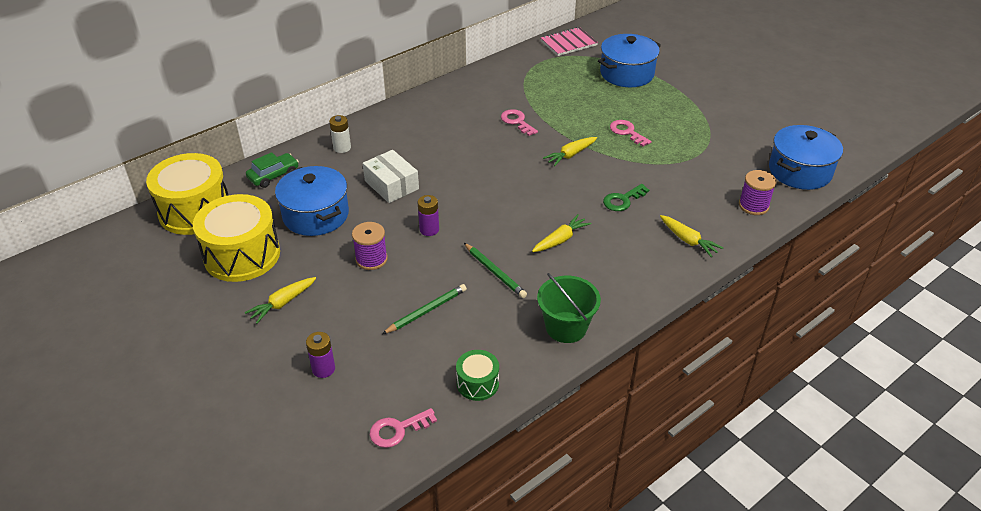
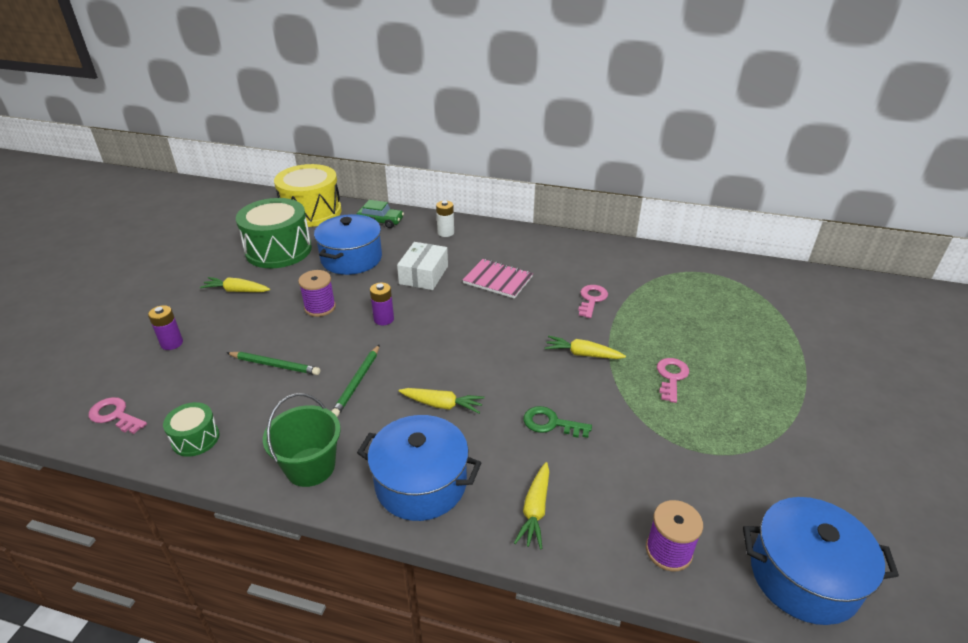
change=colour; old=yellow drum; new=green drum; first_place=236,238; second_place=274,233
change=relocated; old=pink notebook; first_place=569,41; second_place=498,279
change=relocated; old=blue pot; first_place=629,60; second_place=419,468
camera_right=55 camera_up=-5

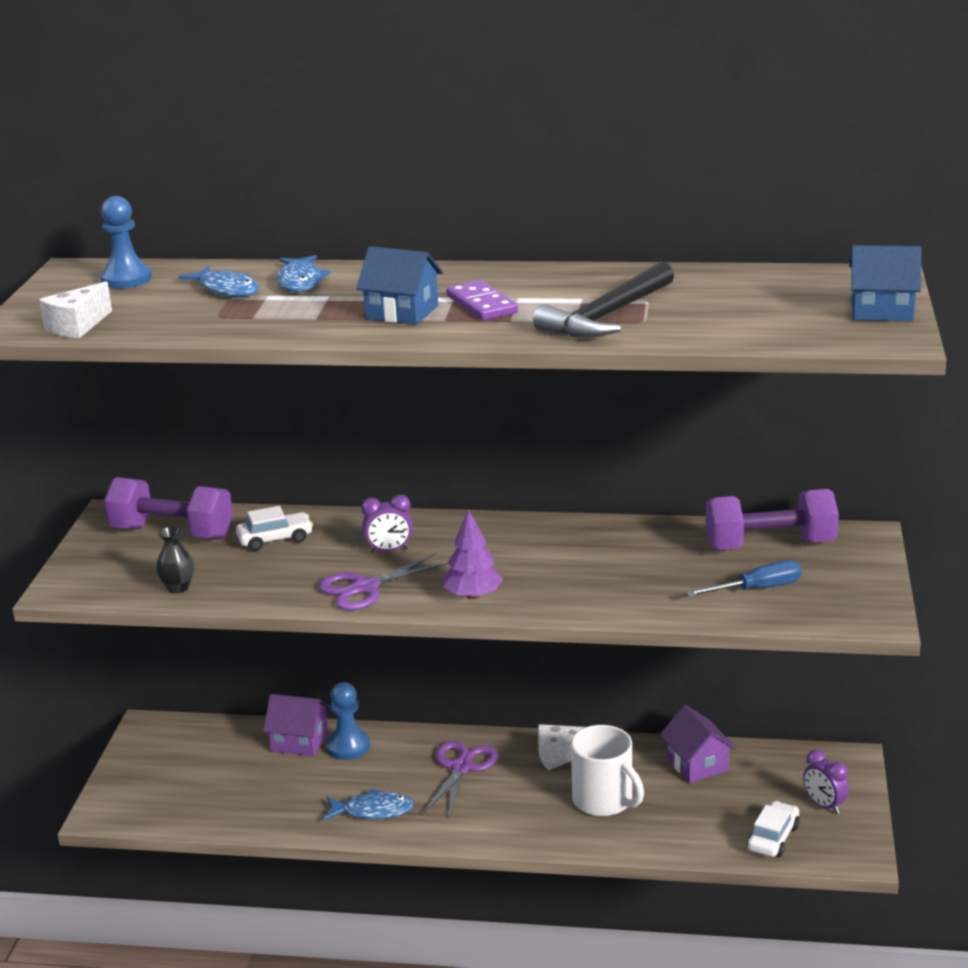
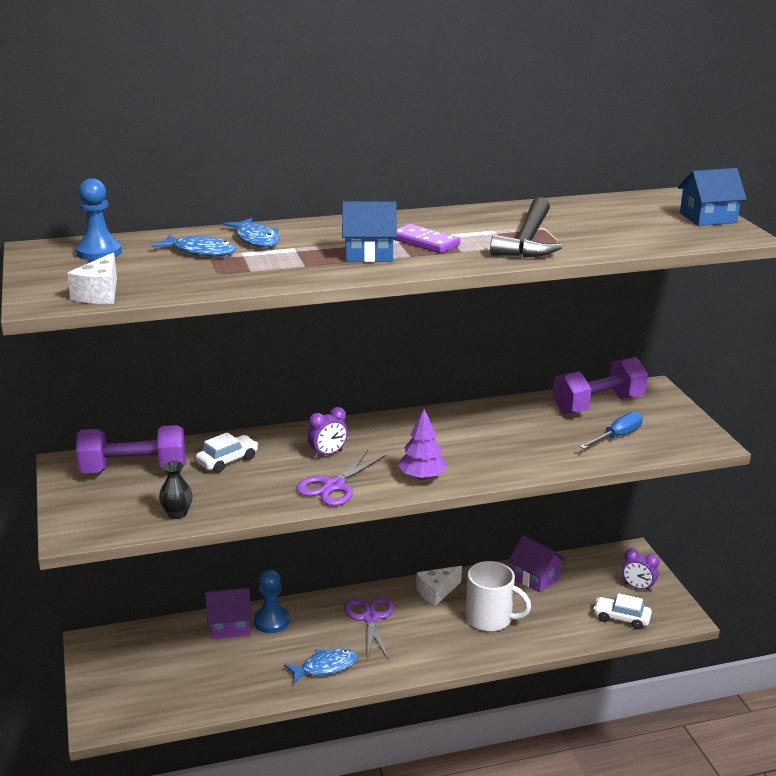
change=spun; old=white car; first_place=773,829; second_place=622,611; degrees=-75
camera_right=-25 camera_up=0

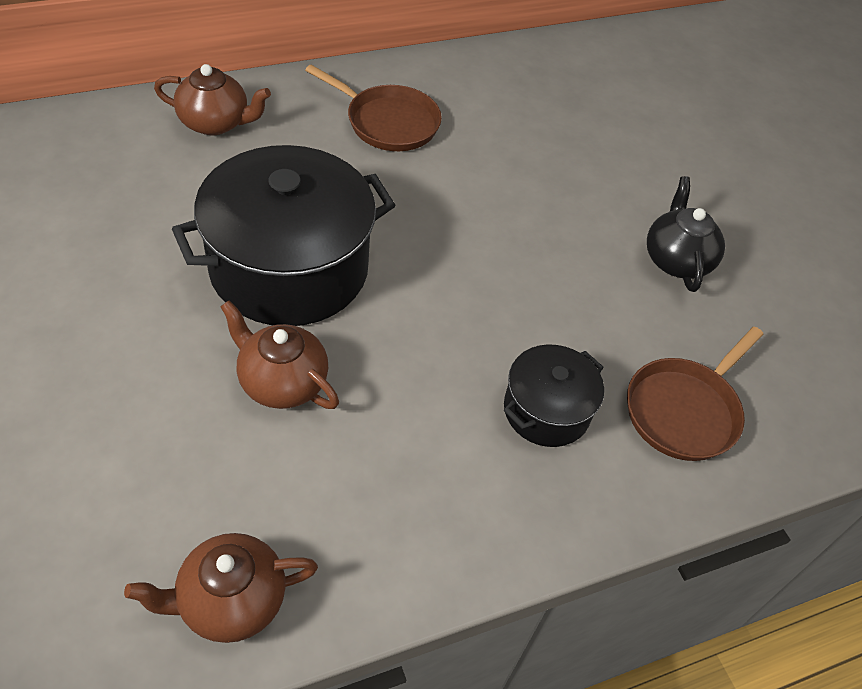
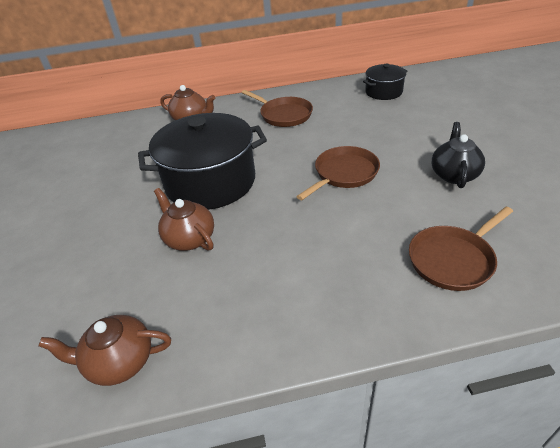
change=relocated; old=black pot; first_place=554,396; second_place=385,82
change=appeared; new=brown pan; second_place=338,173
camera_right=20 camera_up=-10

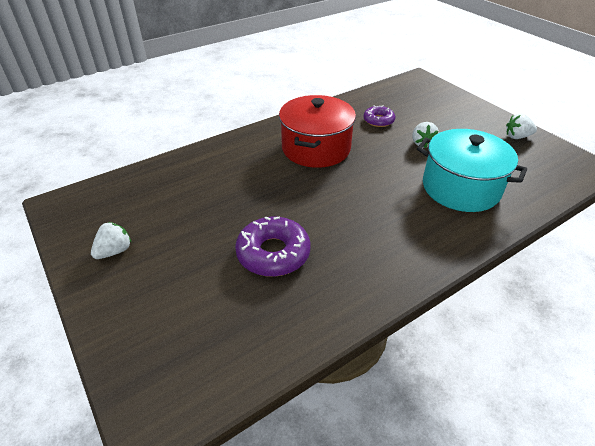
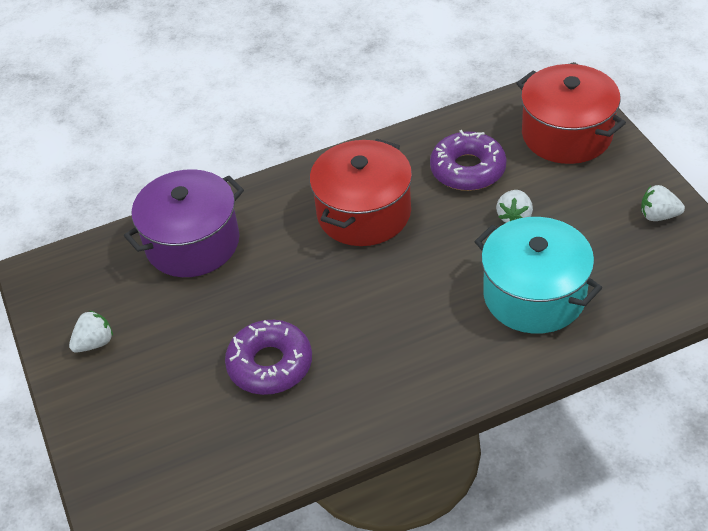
change=size; old=purple donut; first_place=379,116; second_place=468,160; factor=1.66
change=appeared; new=purple pot; second_place=184,223
change=appeared; new=red pot; second_place=571,114
camera_right=15 camera_up=5

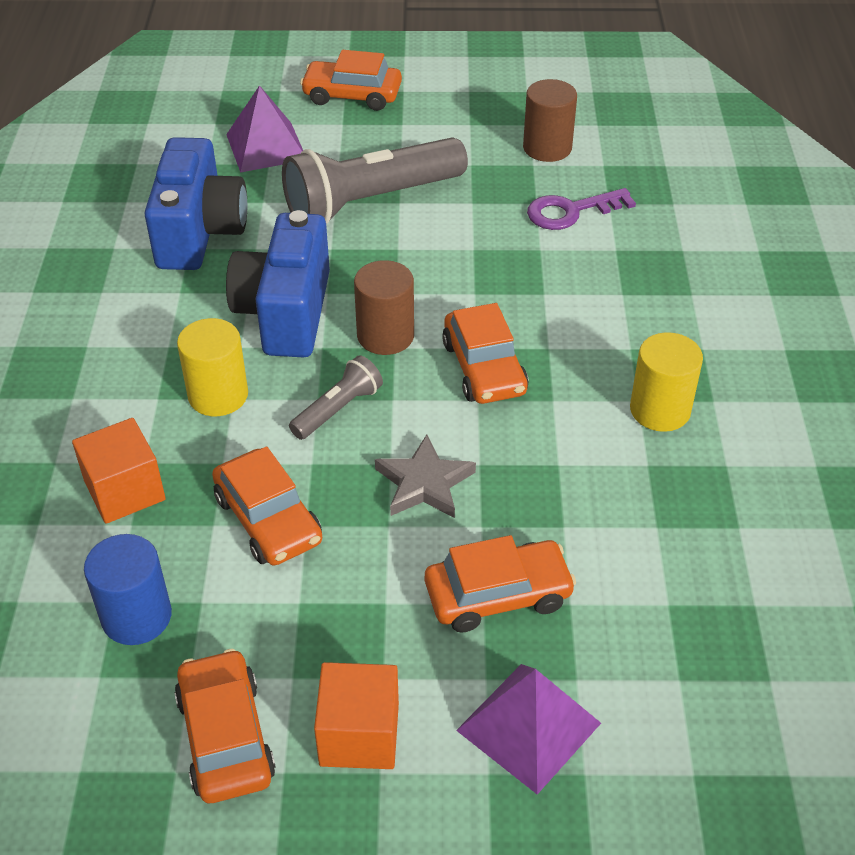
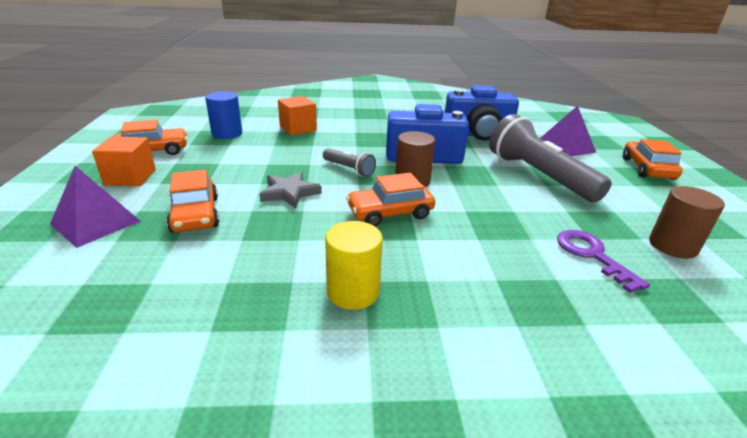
change=missing; old=yellow cylinder; first_place=212,367
change=missing; old=orange car; first_place=267,506
camera_right=85 camera_up=-15

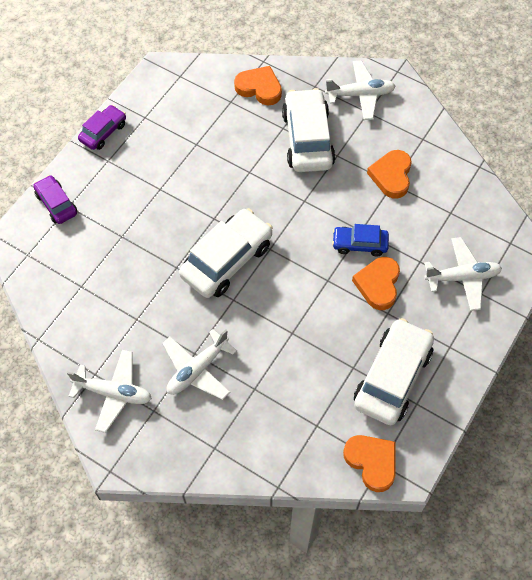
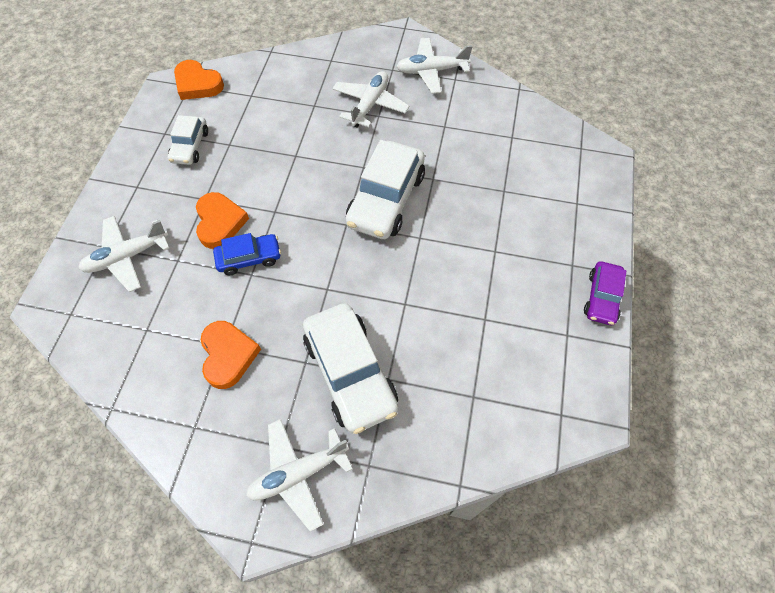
change=missing; old=purple car; first_place=55,199
change=missing; old=orange heart; first_place=258,85
change=size; old=white car; first_place=394,371; second_place=188,140; factor=0.56
camera_right=160 camera_up=0

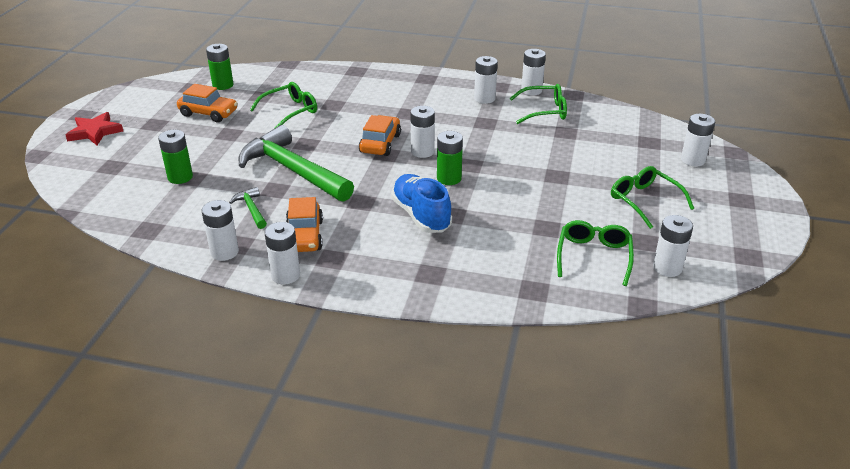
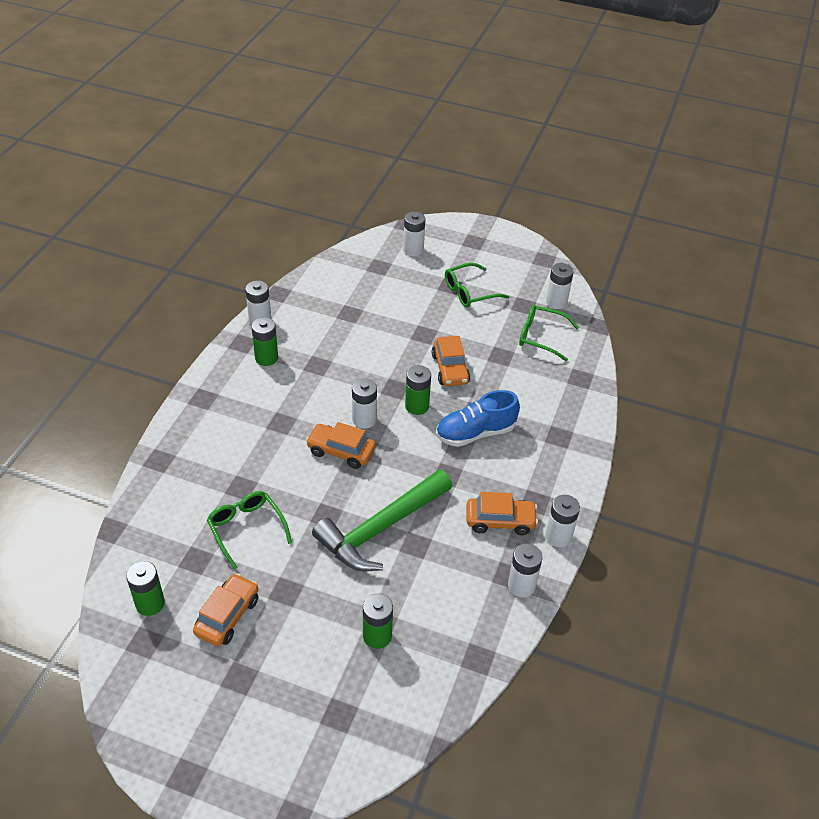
change=missing; old=red star; first_place=94,128
change=missing; old=green hammer; first_place=248,208
change=colour; old=white battery; new=green battery; first_place=486,80; second_place=264,341
change=missing; old=green glasses; first_place=538,104
change=appeared; new=orange car; second_place=451,361
camera_right=-85 camera_up=10

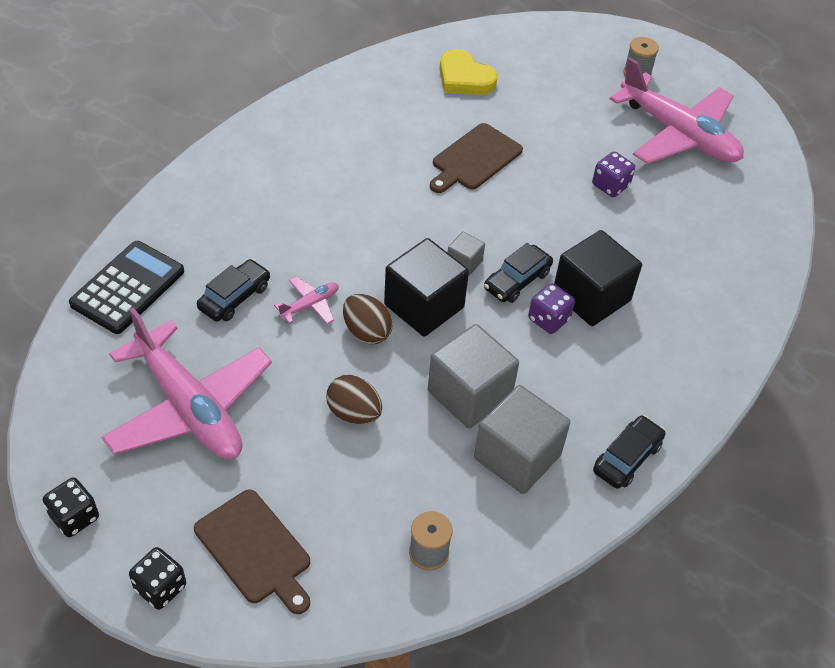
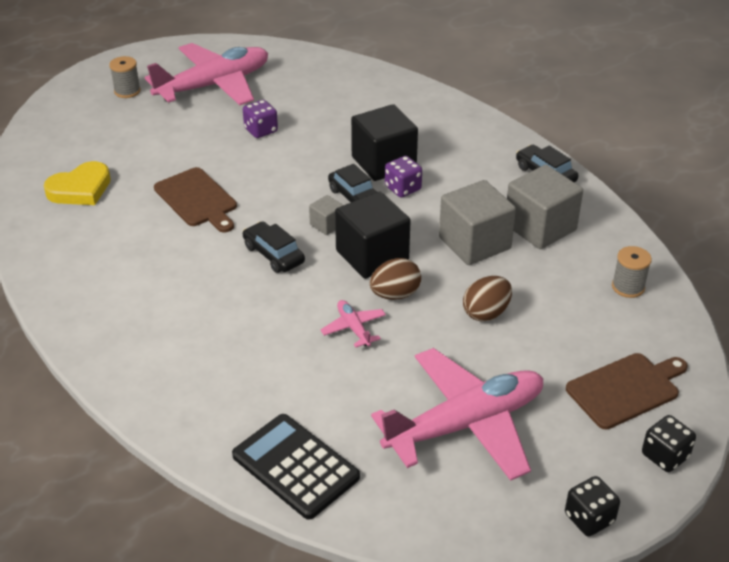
change=relocated; old=black car; first_place=233,290; second_place=274,247
camera_right=-75 camera_up=-10

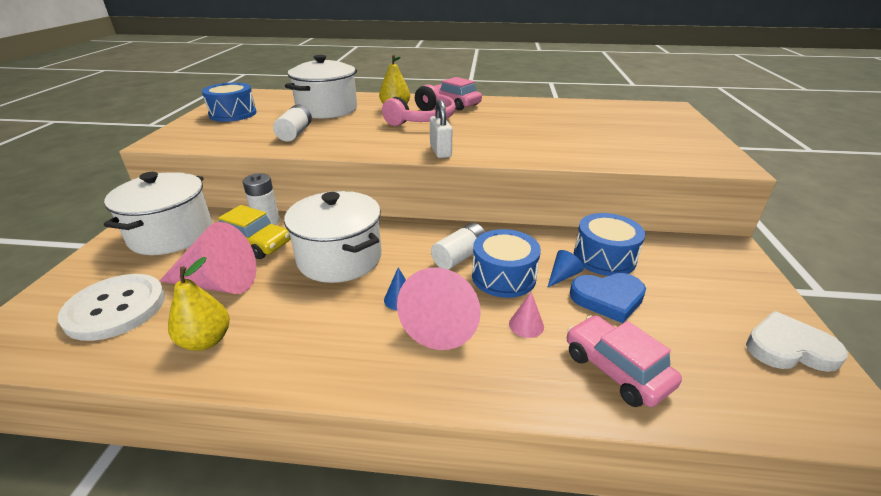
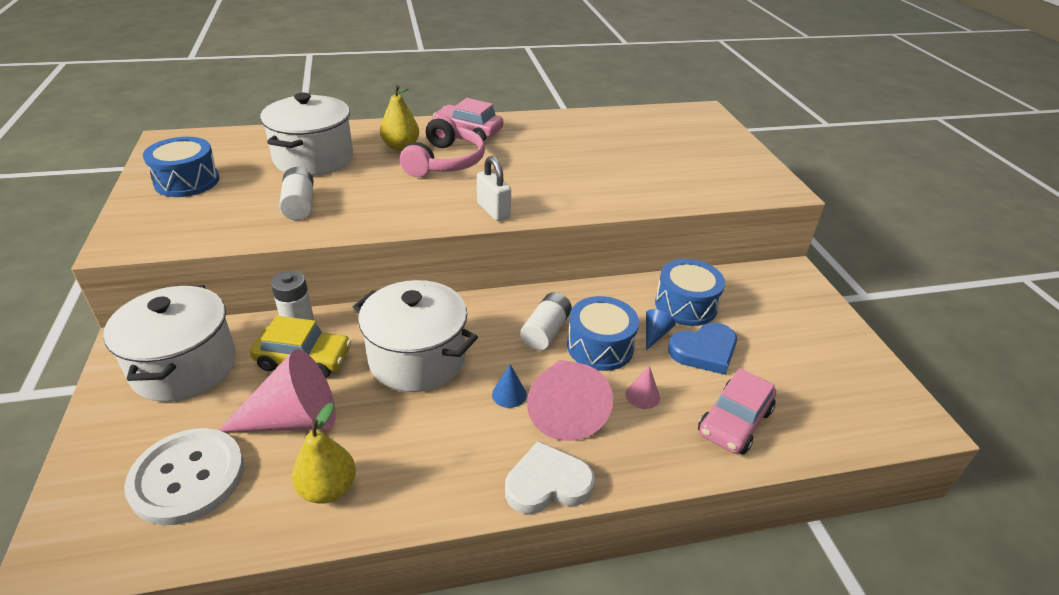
change=spun; old=pink car; first_place=624,361; second_place=737,411; degrees=-90
change=relocated; old=white heart; first_place=797,341; second_place=550,477
camera_right=-20 camera_up=5

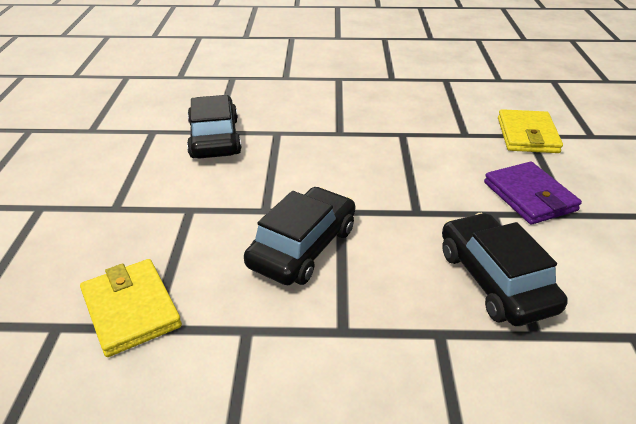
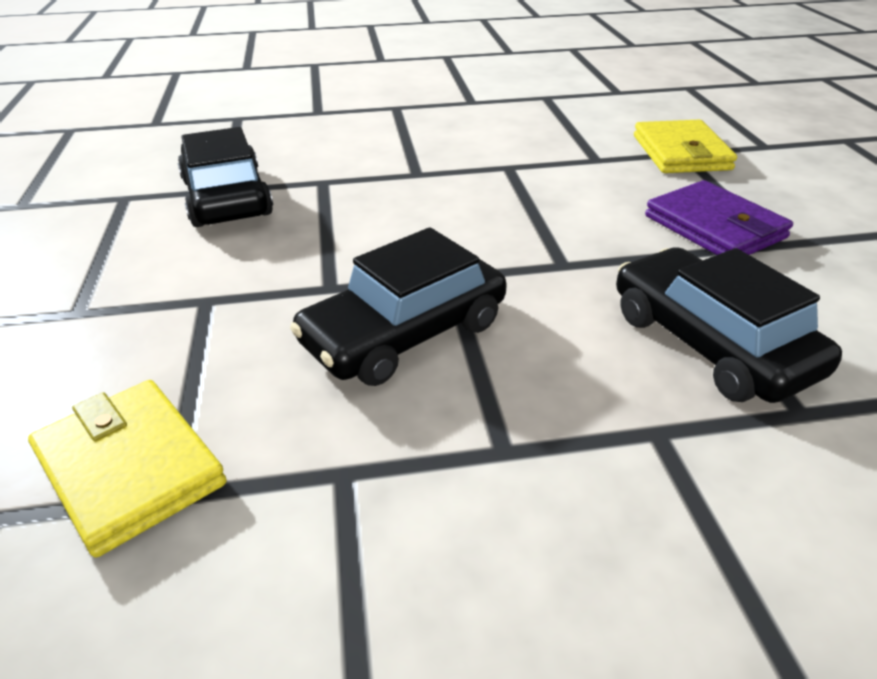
change=spun; old=black car; first_place=299,236; second_place=398,306; degrees=-150
camera_right=-10 camera_up=0

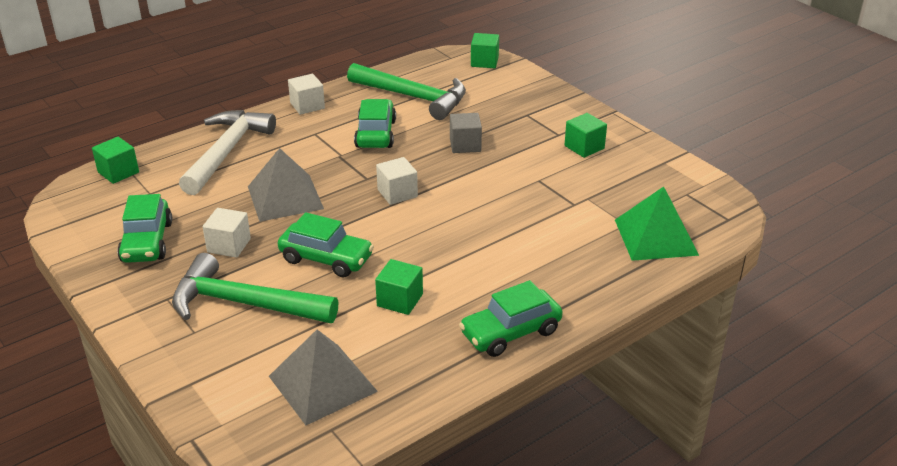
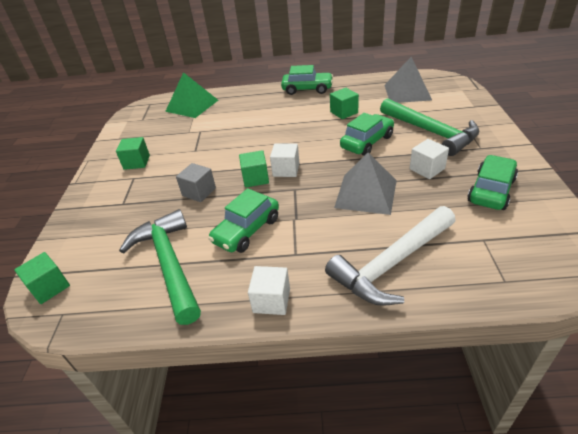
change=relocated; old=green cube; first_place=115,160; second_place=254,168
change=spun; old=green car; first_place=326,244; second_place=367,134; degrees=75
camera_right=-140 camera_up=5

